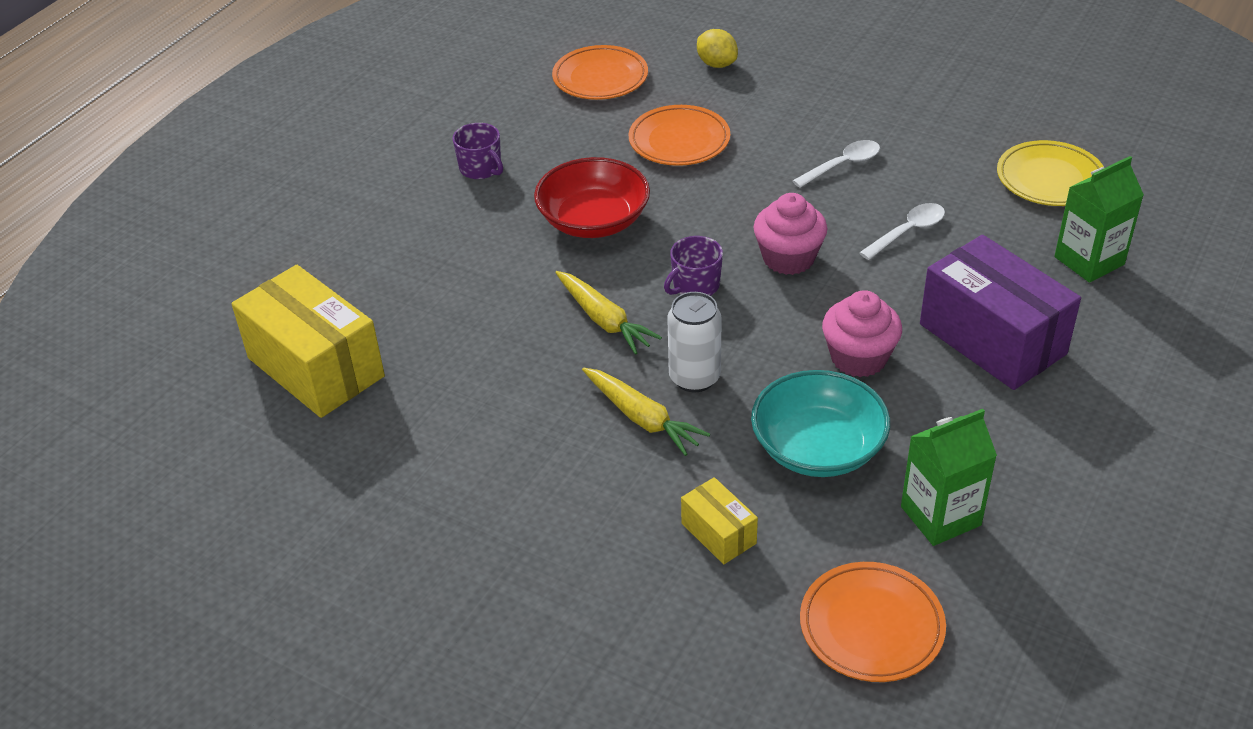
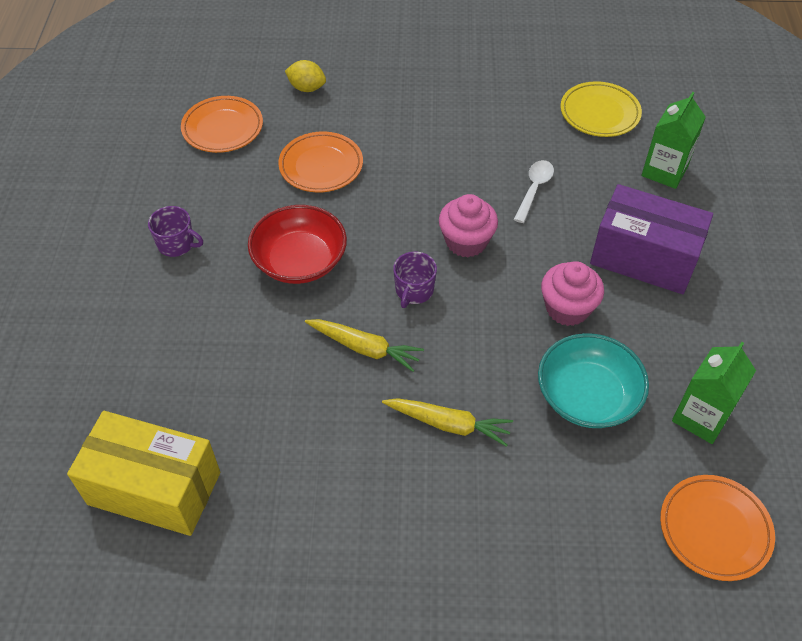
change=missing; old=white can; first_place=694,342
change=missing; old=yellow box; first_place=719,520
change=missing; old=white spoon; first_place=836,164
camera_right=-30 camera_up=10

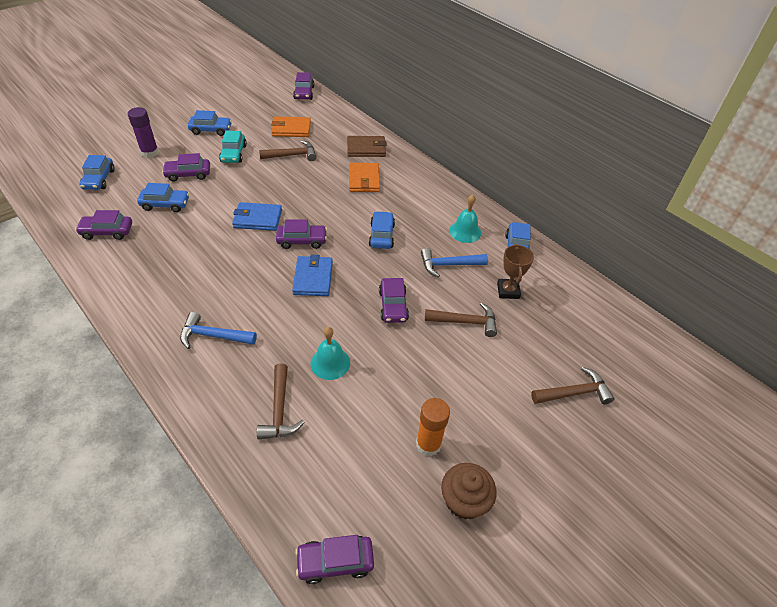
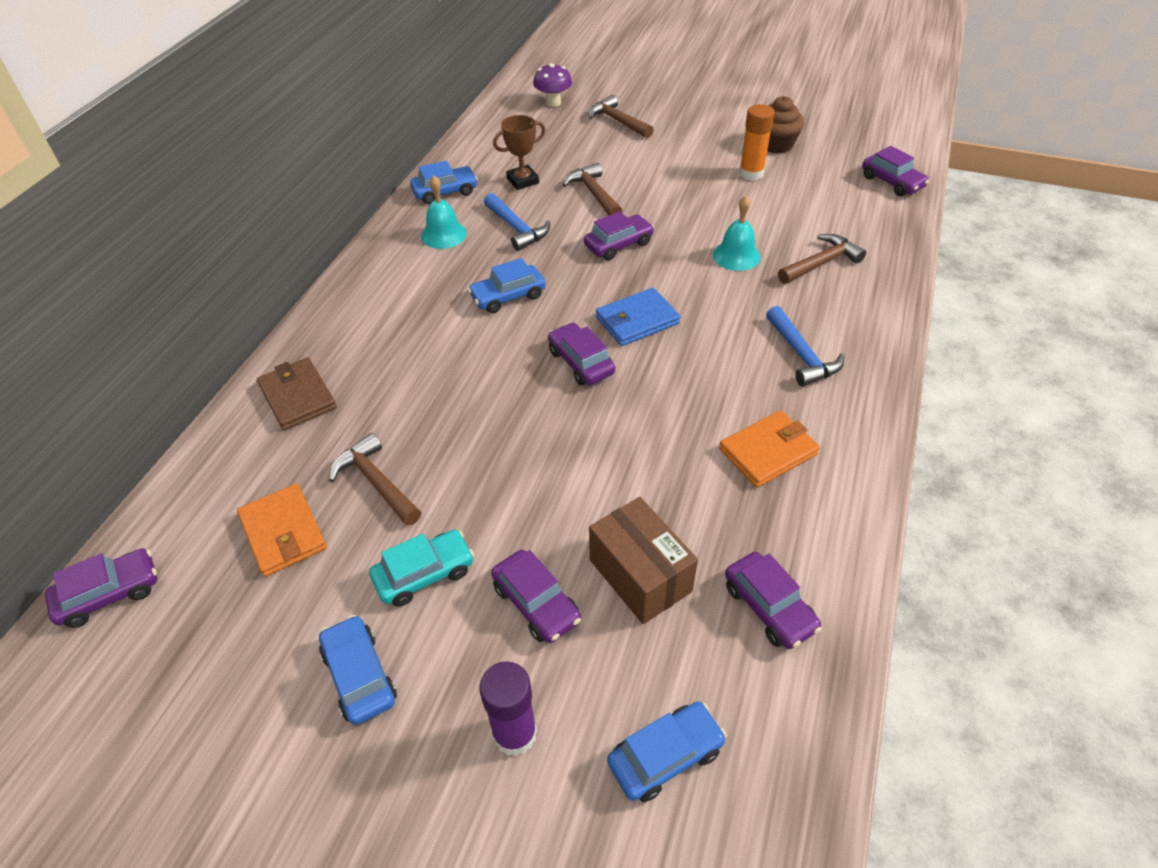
change=exchanged; old=blue car; new=brown box; first_place=163,197; second_place=643,560
change=missing; old=blue wallet; first_place=257,216
change=relocated; old=orange wallet; first_place=364,177; second_place=769,448
change=appeared; new=purple mushroom; second_place=552,85
camera_right=-115 camera_up=0

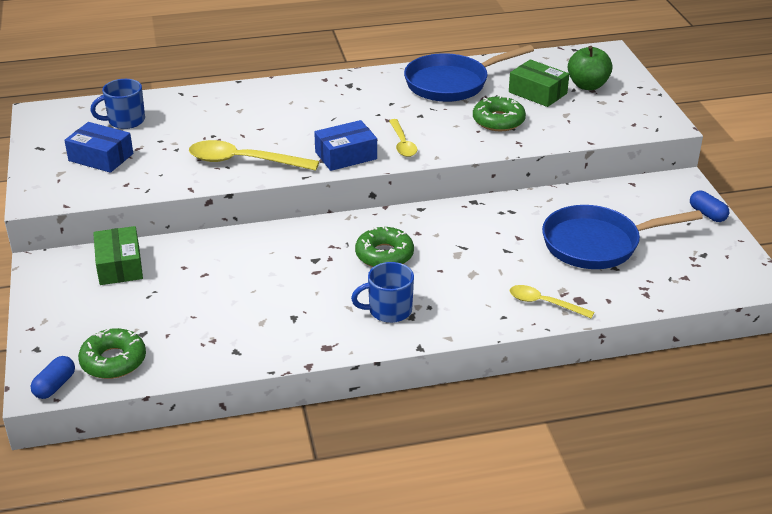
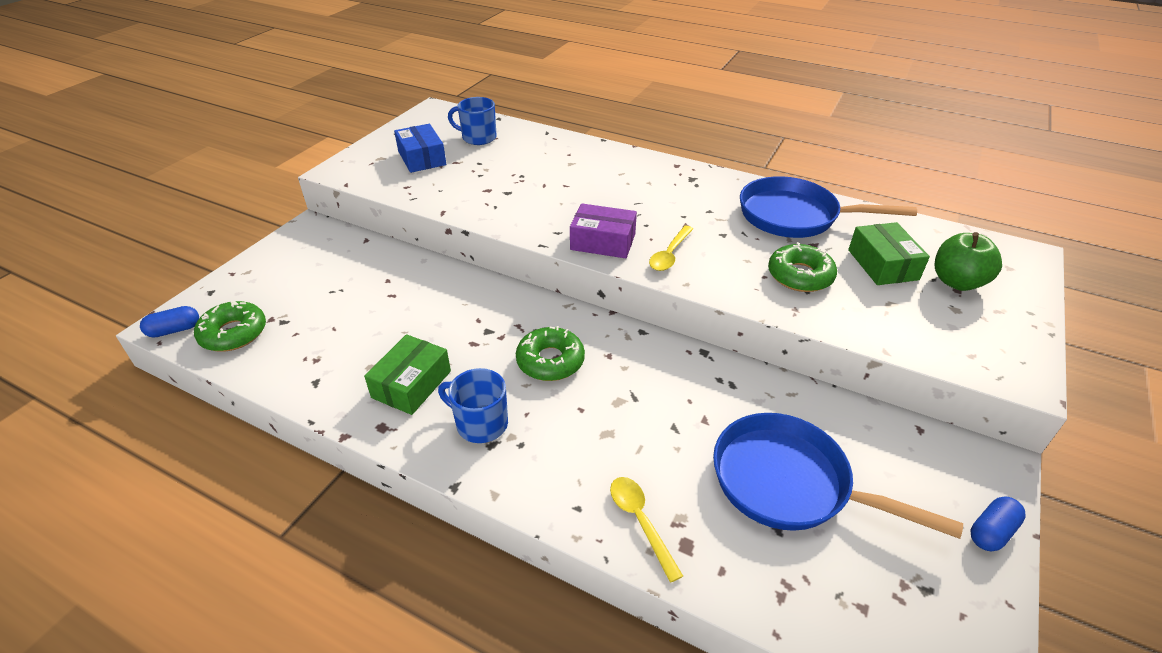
change=relocated; old=green box; first_place=118,255; second_place=407,374
change=missing; old=yellow spoon; first_place=254,155
change=colour; old=blue box; new=purple box; first_place=345,145; second_place=603,230
change=spun; old=blue capsule; first_place=709,206; second_place=998,524; degrees=45
camera_right=40 camera_up=5

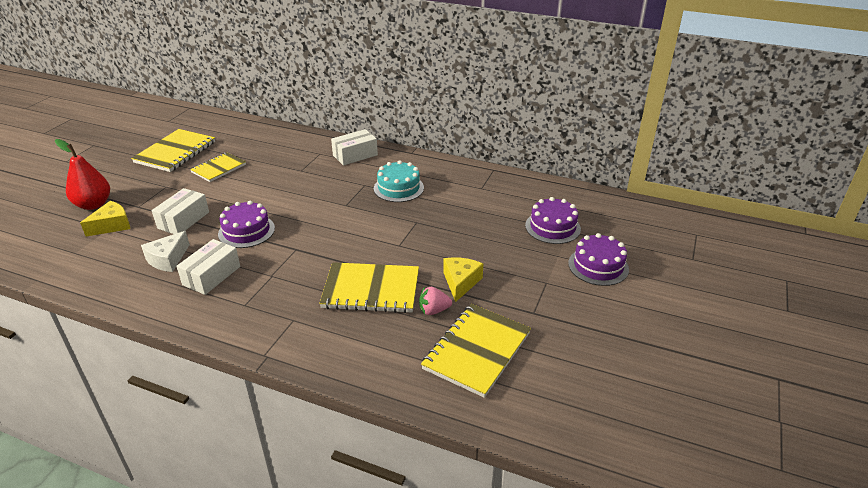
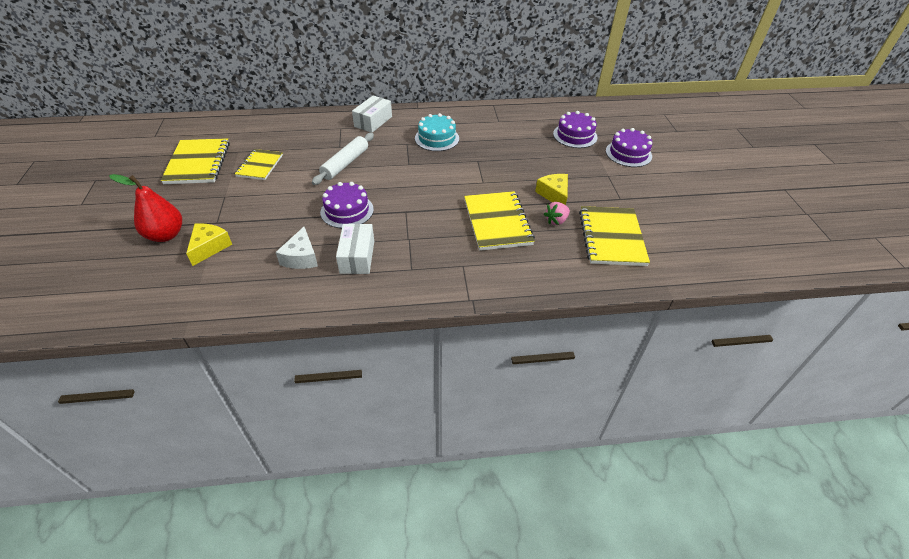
change=missing; old=white box; first_place=180,211
change=spun; old=yellow notebook; first_place=369,287; second_place=499,221; degrees=-75
change=appeared; new=white rolling pin; second_place=343,159
camera_right=-30 camera_up=10

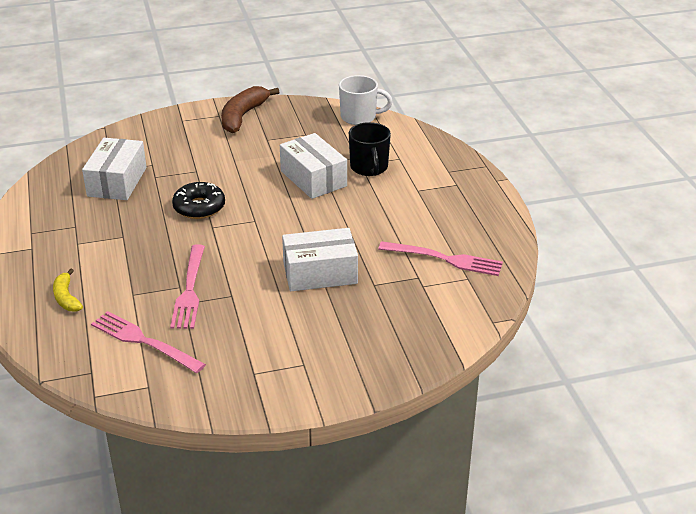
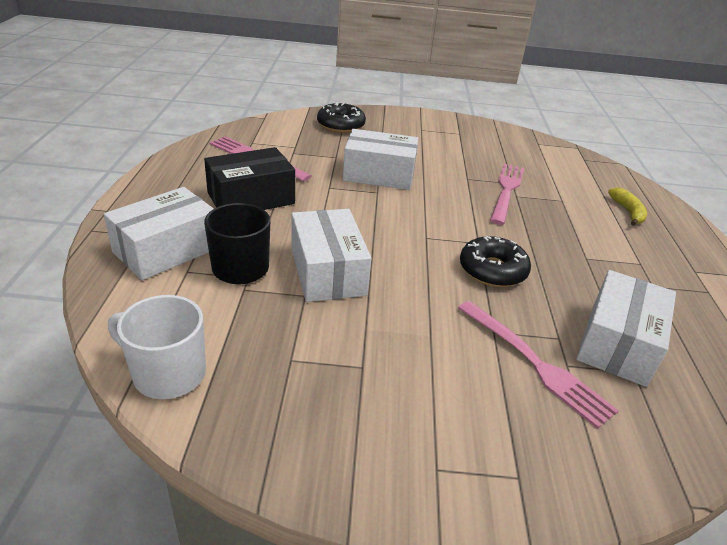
change=relocated; old=pink fork; first_place=148,342; second_place=538,365
change=missing; old=brown banana; first_place=250,109
change=appeared; new=white box; second_place=159,233
change=appeared; new=black box; second_place=249,178
change=appeared; new=black donut; second_place=341,117
camera_right=-165 camera_up=0

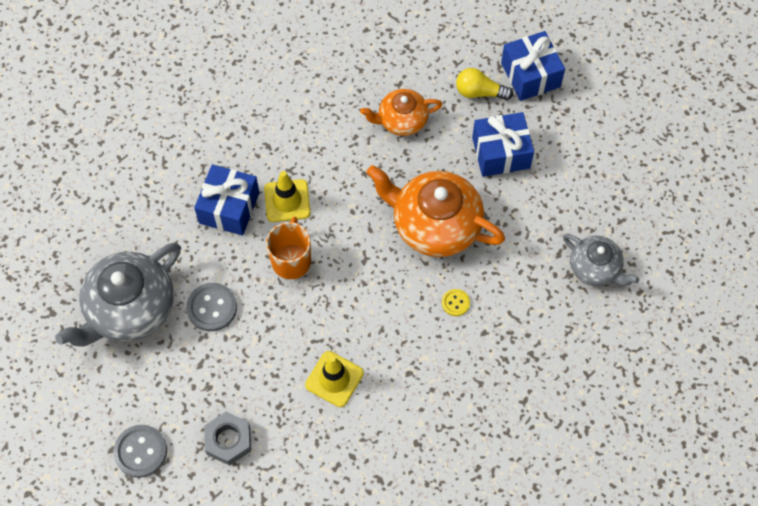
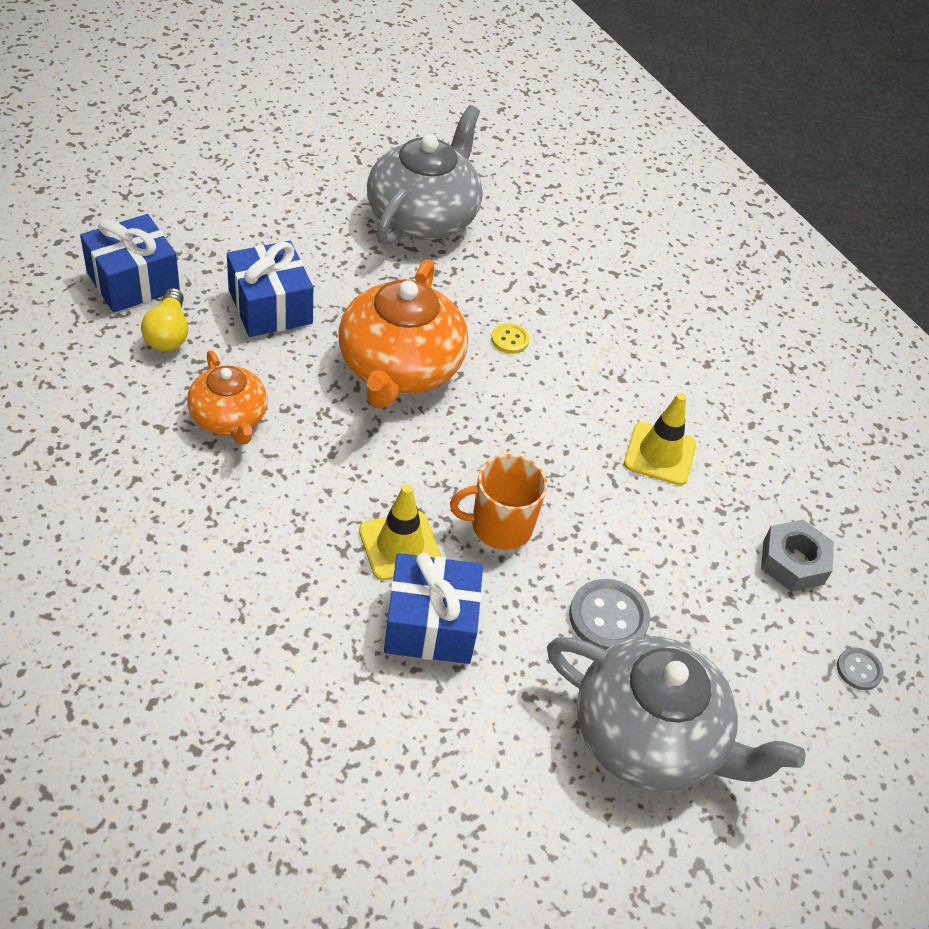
change=size; old=grey button; first_place=140,451; second_place=860,668; factor=0.56
change=size; old=grey teapot; first_place=601,260; second_place=424,175; factor=1.72
camera_right=-110 camera_up=-15

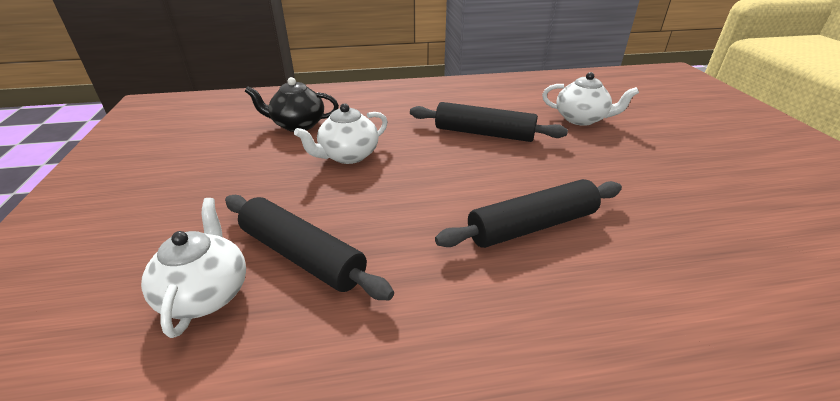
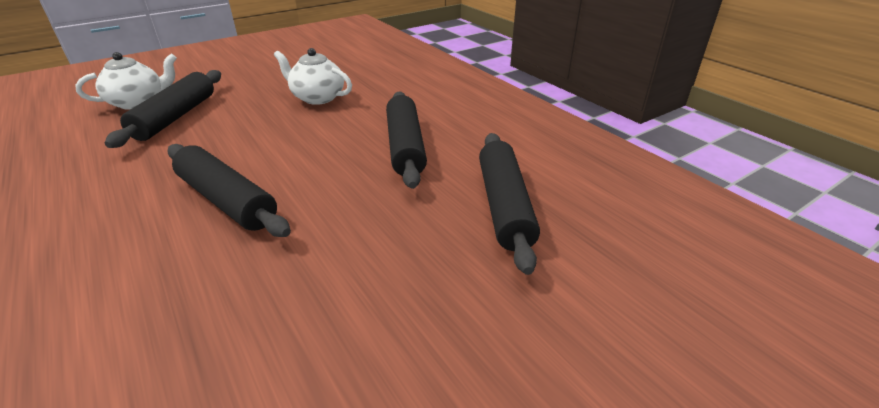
change=missing; old=black teapot; first_place=292,104
change=exchanged; old=white teapot; new=black rolling pin; first_place=590,99; second_place=509,204
camera_right=65 camera_up=0

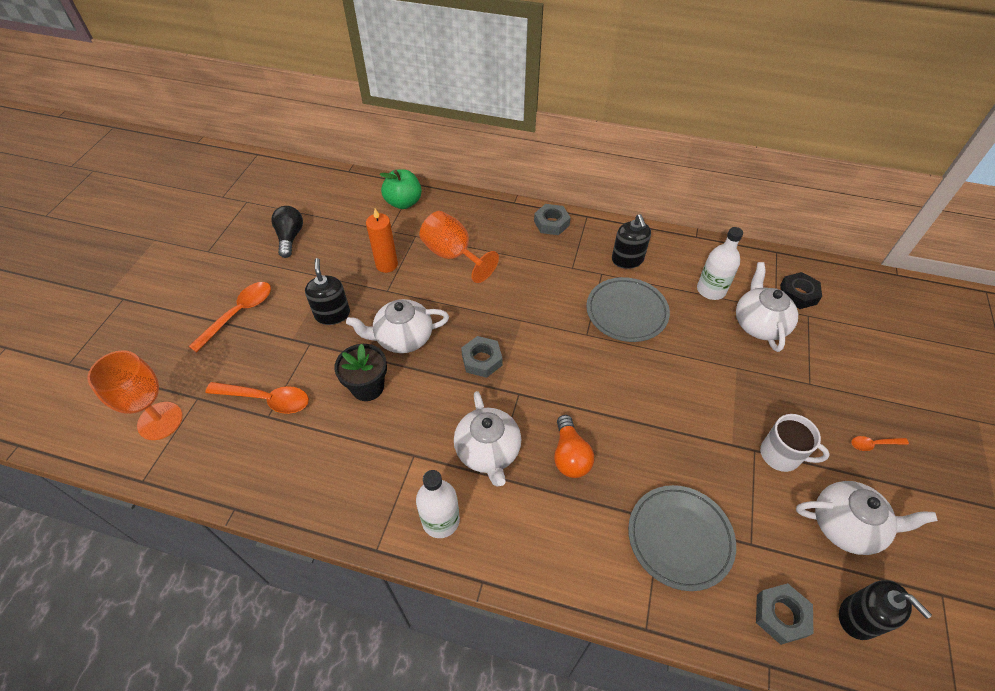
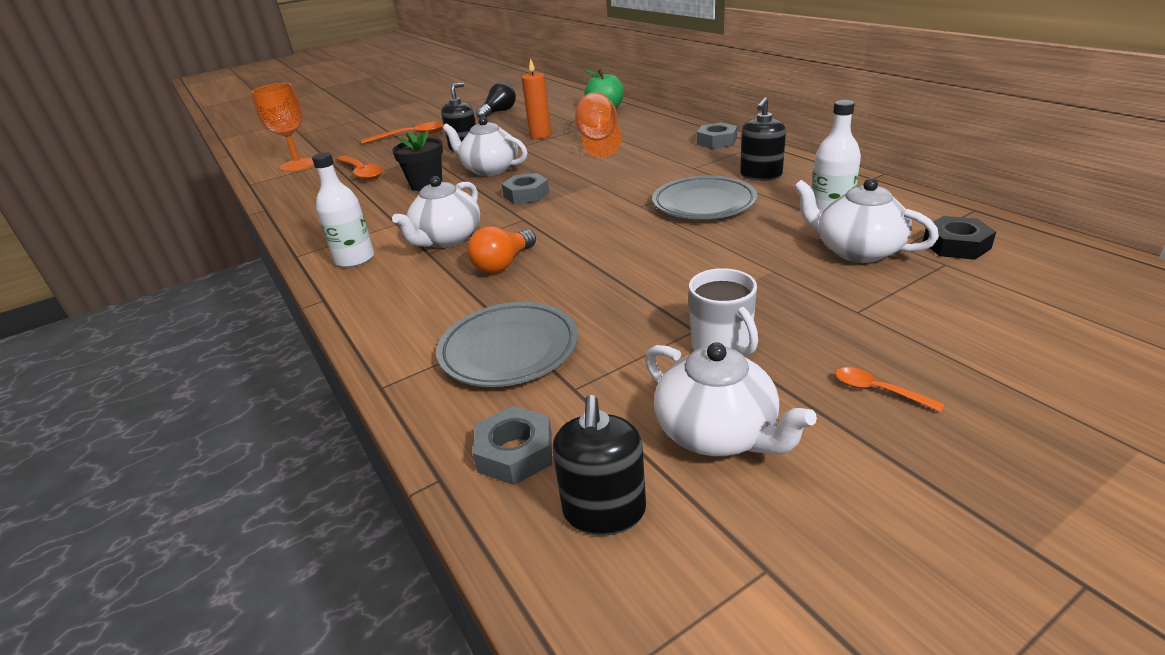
change=spun; old=white teapot; first_place=767,307; second_place=866,220; degrees=-90
camera_right=45 camera_up=-20

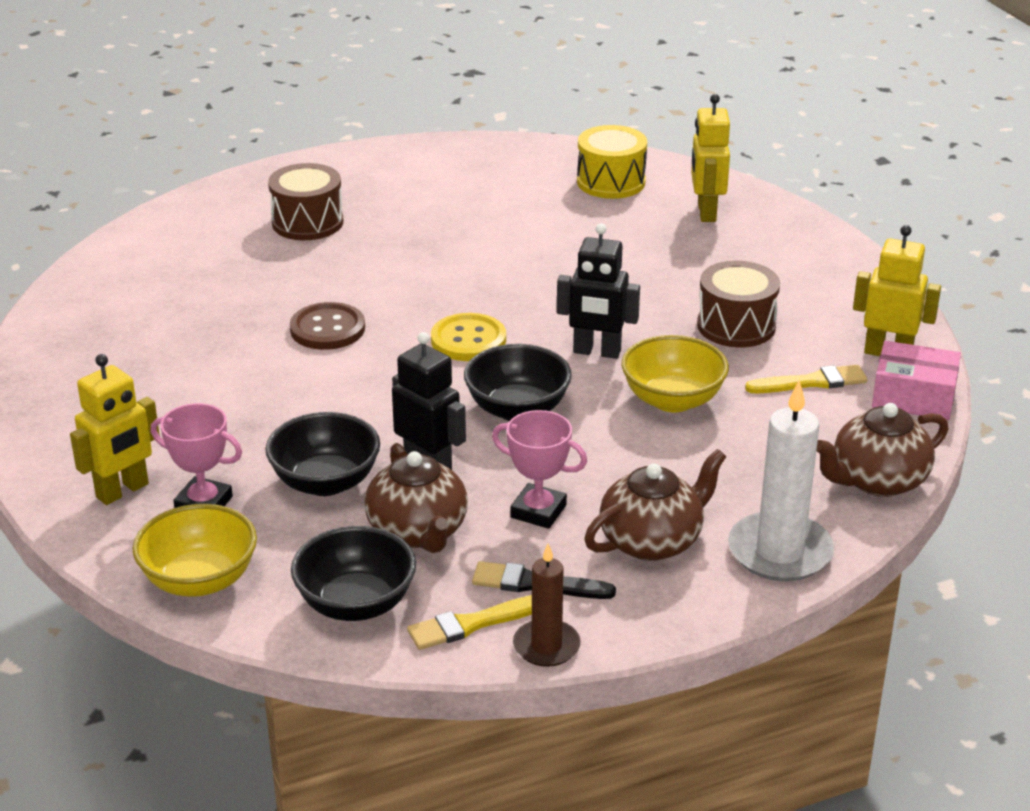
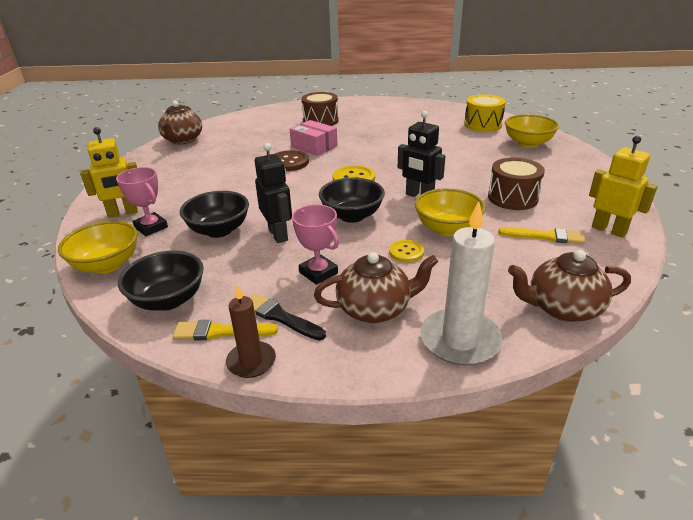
change=relocated; old=brown teapot; first_place=416,498; second_place=180,122
change=exchanged; old=yellow robot; new=yellow bowl; first_place=710,158; second_place=532,131
change=relocated; old=pink box; first_place=916,380; second_place=314,138
change=appeared; new=yellow button; second_place=406,251
camera_right=25 camera_up=0

